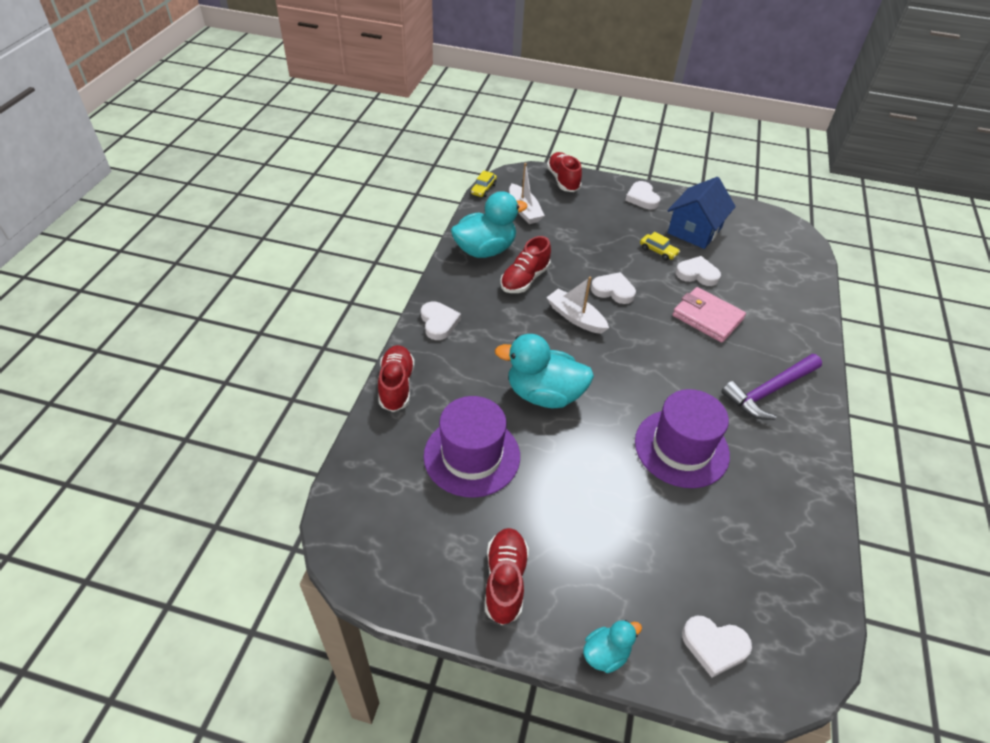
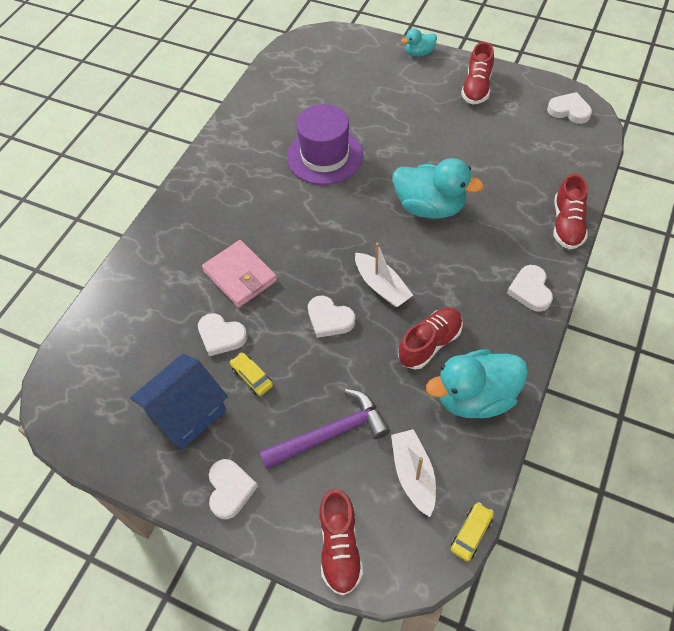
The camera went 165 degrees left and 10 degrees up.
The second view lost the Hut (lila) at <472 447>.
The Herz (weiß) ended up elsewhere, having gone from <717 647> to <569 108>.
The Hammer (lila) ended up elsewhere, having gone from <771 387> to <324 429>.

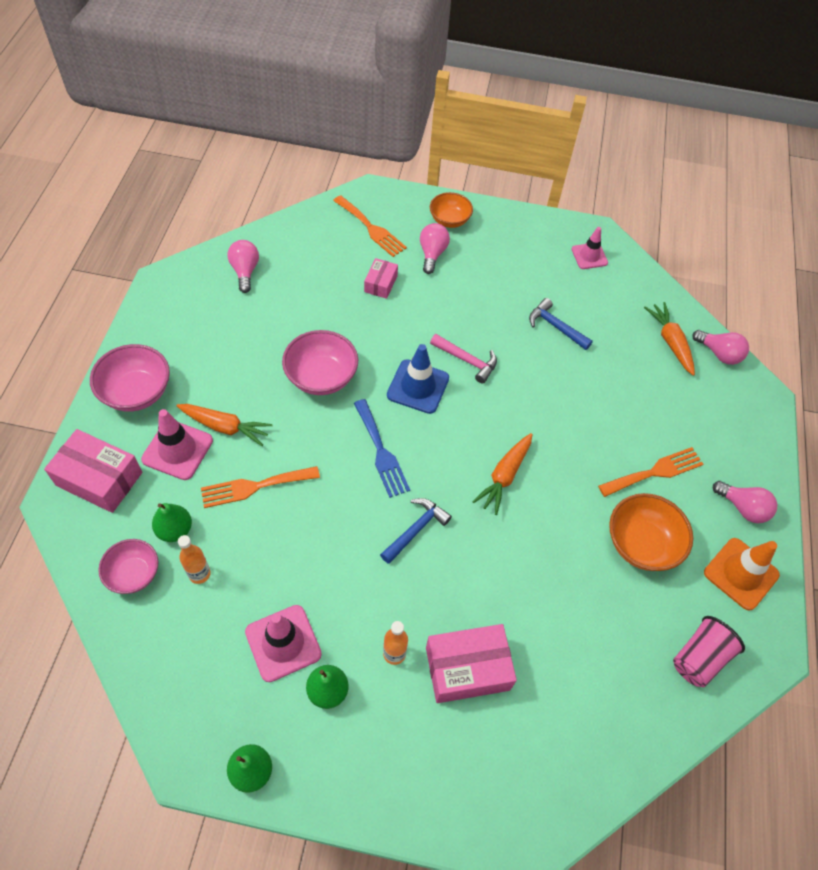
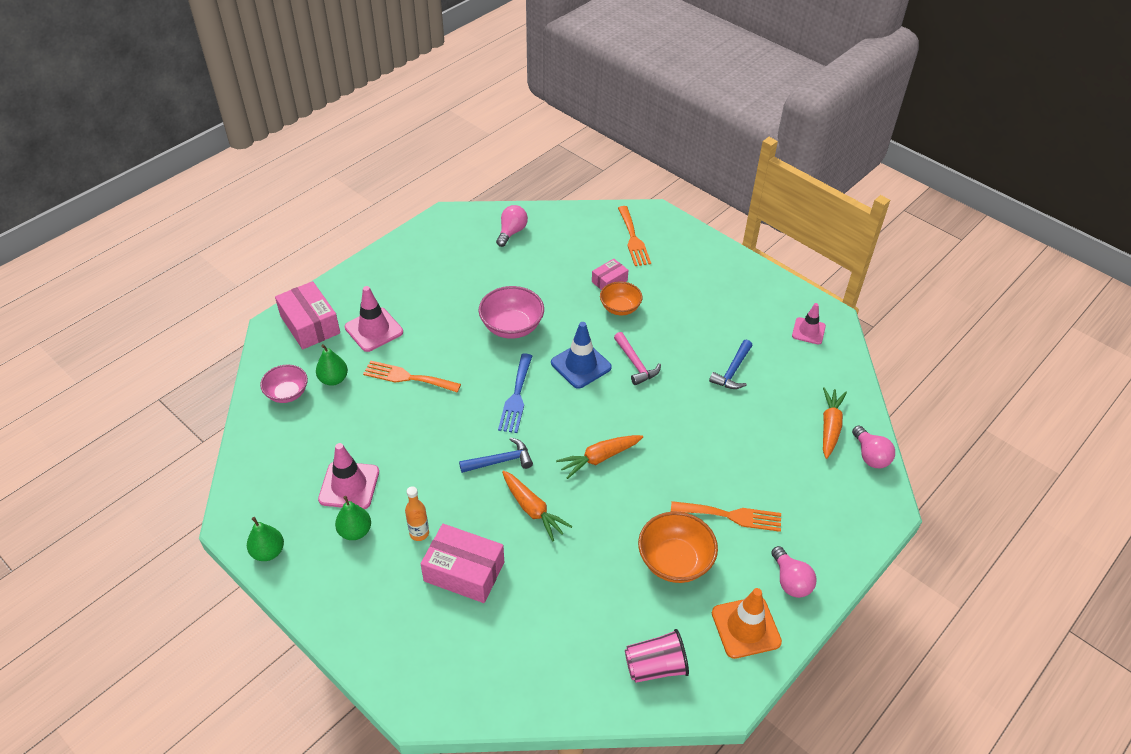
The camera went 35 degrees right and 10 degrees down.
The second view lost the Schüssel (rosa) at <130 377>.
The Karotte (orange) ended up elsewhere, having gone from <225 425> to <537 506>.
The second view lost the Flasche (orange) at <194 559>.
The second view lost the Glühbirne (rosa) at <435 248>.
The Schüssel (orange) ended up elsewhere, having gone from <451 210> to <621 298>.
The Hammer (blau) at <561 324> ended up facing another way, 135 degrees counterclockwise from before.

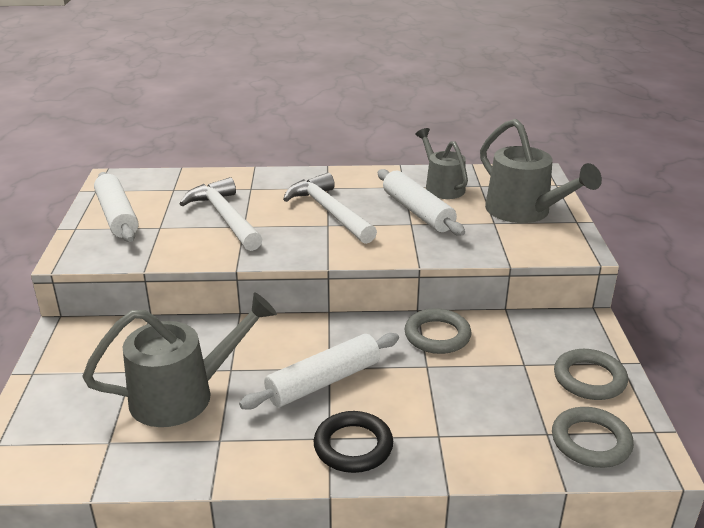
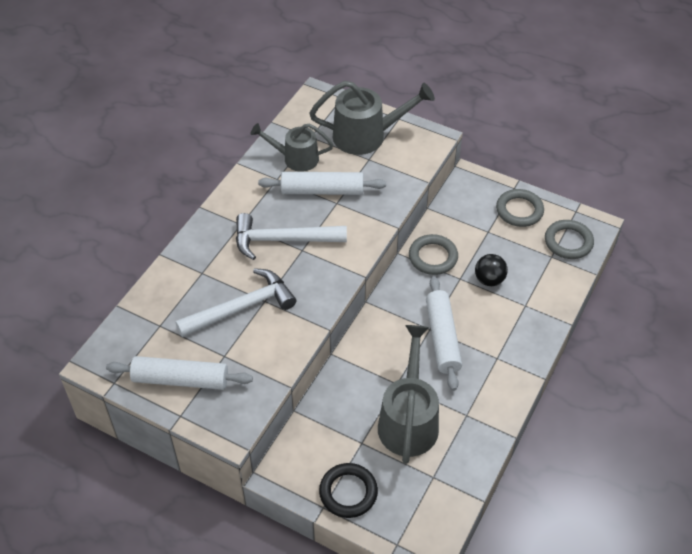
The camera went 60 degrees left and 20 degrees up.
The Hammer (weiß) at <221 214> ended up facing another way, 150 degrees clockwise from before.
The Ring (schwarz) ended up elsewhere, having gone from <353 442> to <348 490>.
The second view gained the Ball (schwarz) at <491 270>.

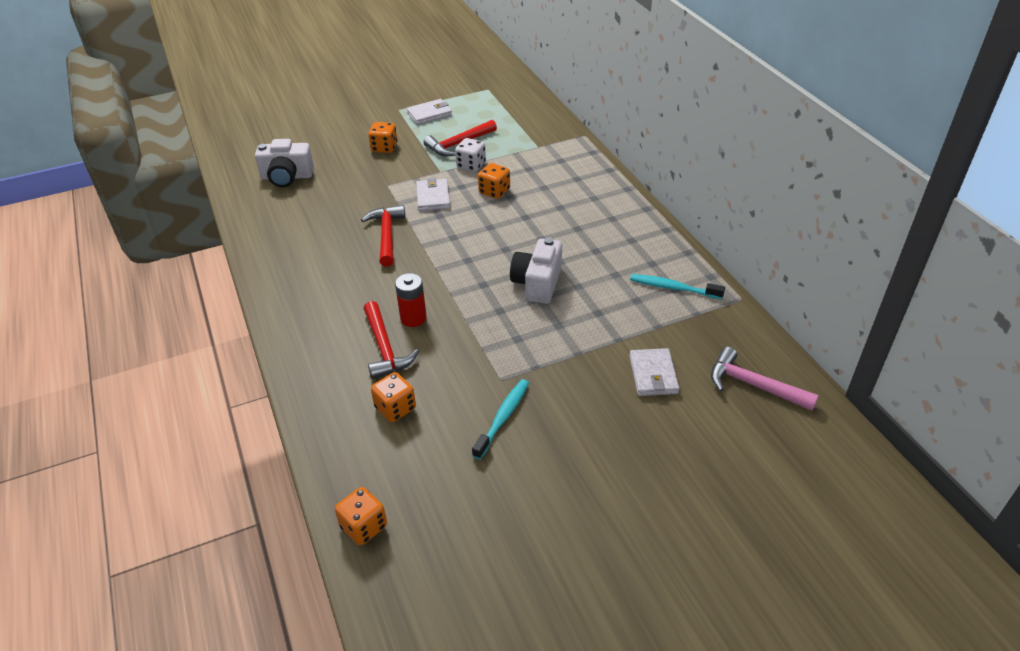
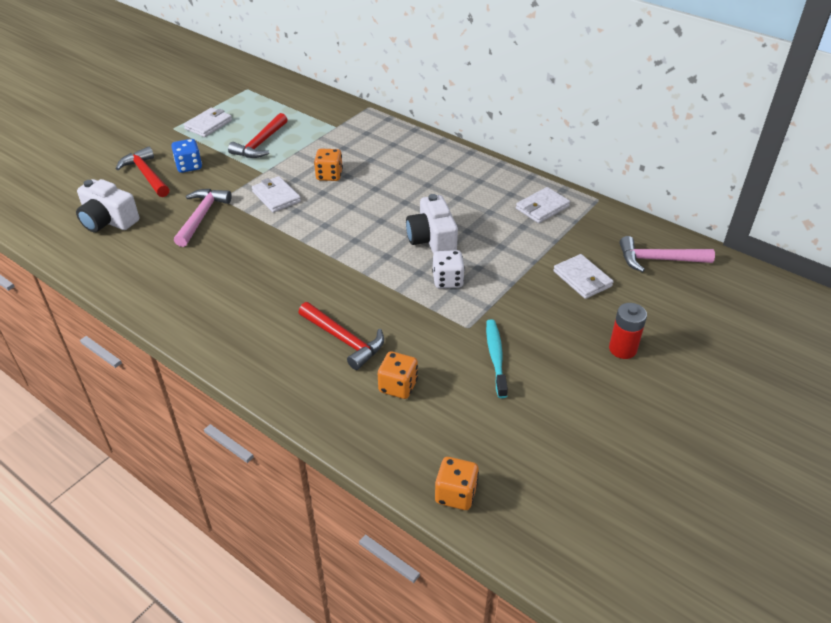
The camera went 30 degrees left and 0 degrees up.
The Kamera (weiß) at <284 163> ended up facing another way, 60 degrees clockwise from before.
The Hammer (rot) ended up elsewhere, having gone from <383 236> to <142 172>.
What was the Spielwürfel (orange) at <382 137> turned into the Spielwürfel (blau) at <186 156>.
The Batterie (rot) ended up elsewhere, having gone from <411 300> to <628 331>.
The Spielwürfel (weiß) ended up elsewhere, having gone from <470 155> to <448 269>.
Where the Zahnbürste (türkis) stood at <677 286>, the Geldbörse (weiß) came to stand at <543 205>.
The second view gained the Hammer (rosa) at <203 218>.

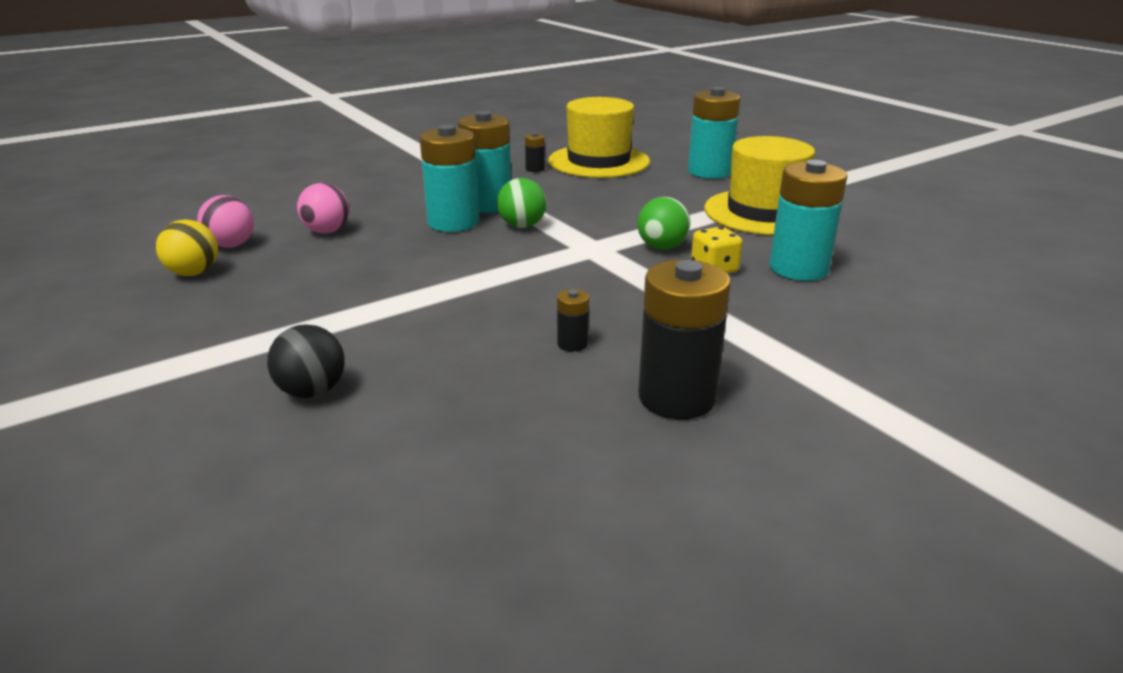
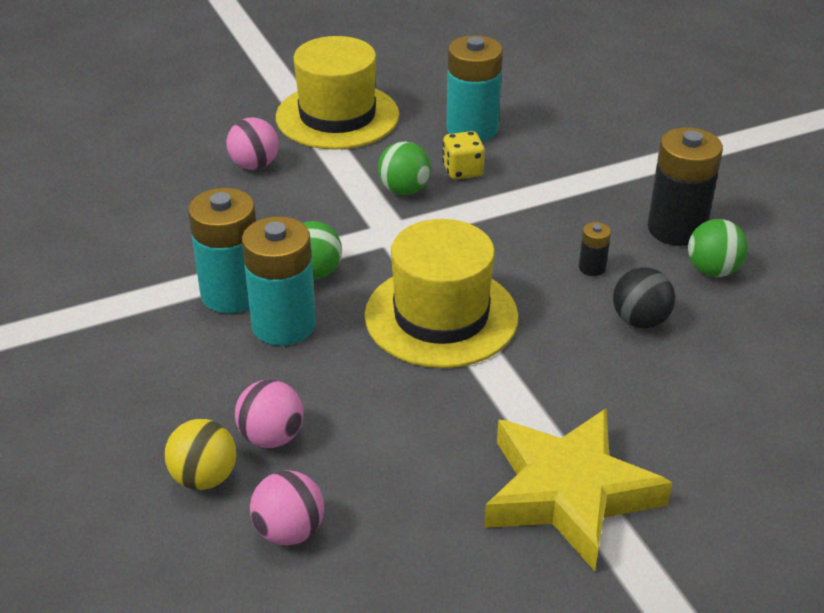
The camera went 80 degrees left and 10 degrees up.
The Ball (gelb) ended up elsewhere, having gone from <187 248> to <200 454>.
The Ball (schwarz) ended up elsewhere, having gone from <306 361> to <644 298>.
The second view lost the Batterie (schwarz) at <535 152>.
The Hut (gelb) ended up elsewhere, having gone from <599 137> to <441 293>.
The second view lost the Batterie (türkis) at <714 133>.
The second view gained the Ball (rosa) at <253 143>.
The second view gained the Stern (gelb) at <578 489>.
The second view gained the Ball (grün) at <718 248>.

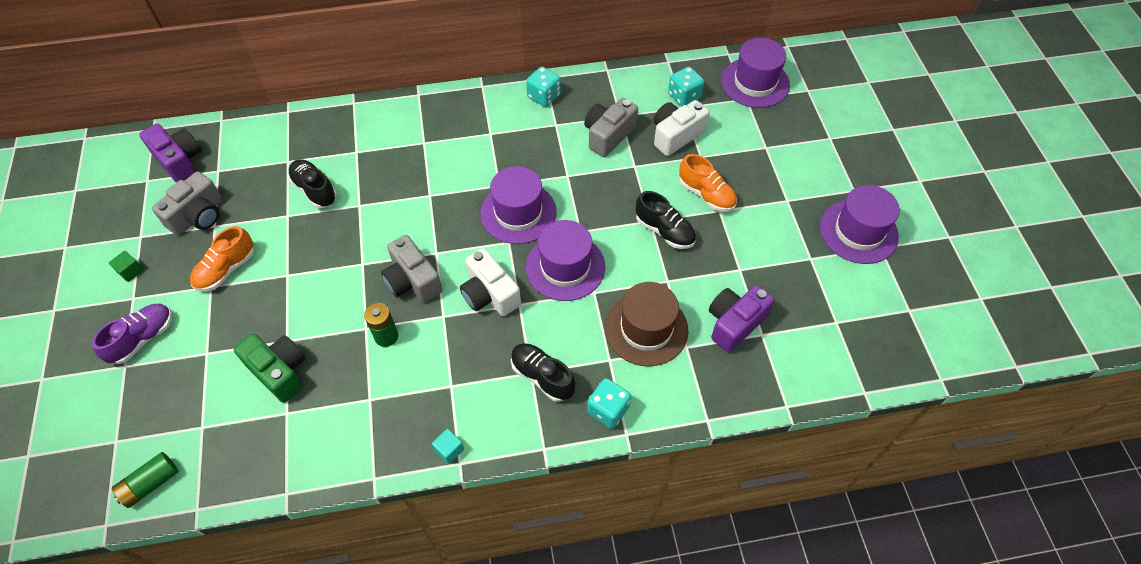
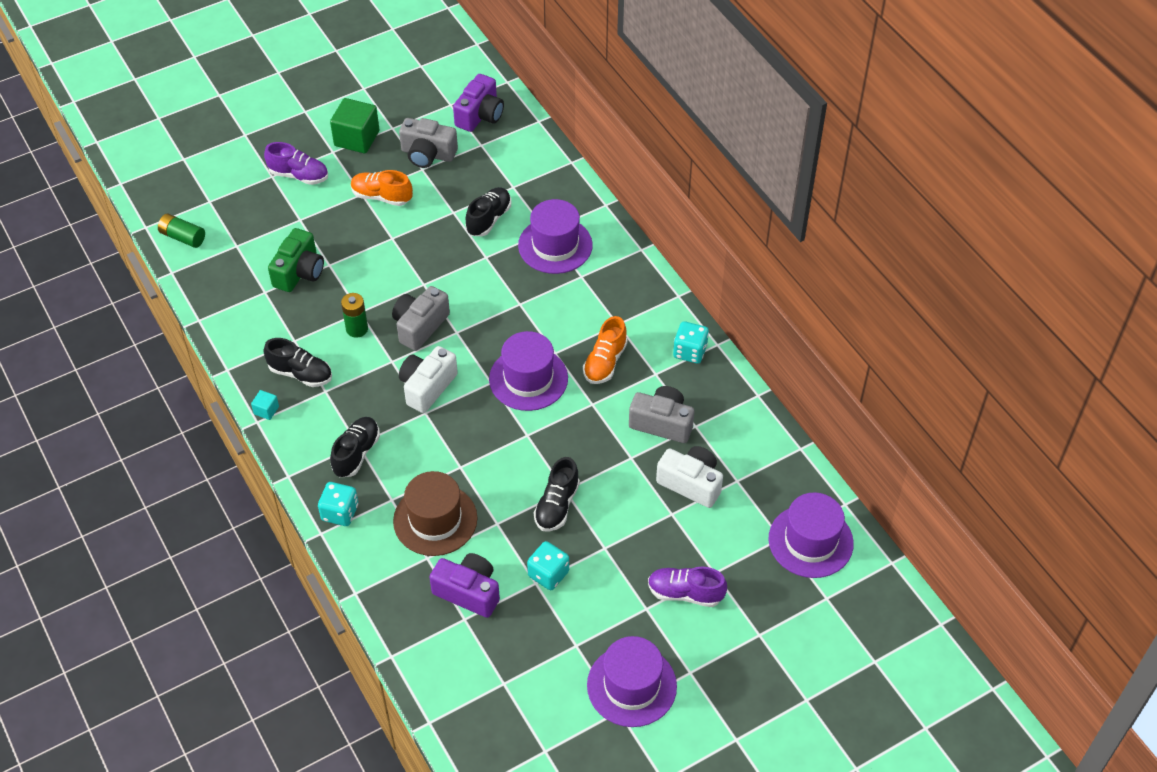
The camera went 70 degrees right and 5 degrees down.
The size of the Kubus (grün) at <126 266> changed by a factor of 2.12.
The Hut (lila) ended up elsewhere, having gone from <565 260> to <555 236>.
The Spielwürfel (türkis) ended up elsewhere, having gone from <686 86> to <548 565>.
The Schuh (orange) ended up elsewhere, having gone from <708 183> to <605 350>.
The second view gained the Schuh (schwarz) at <297 362>.
The second view gained the Schuh (lila) at <687 587>.

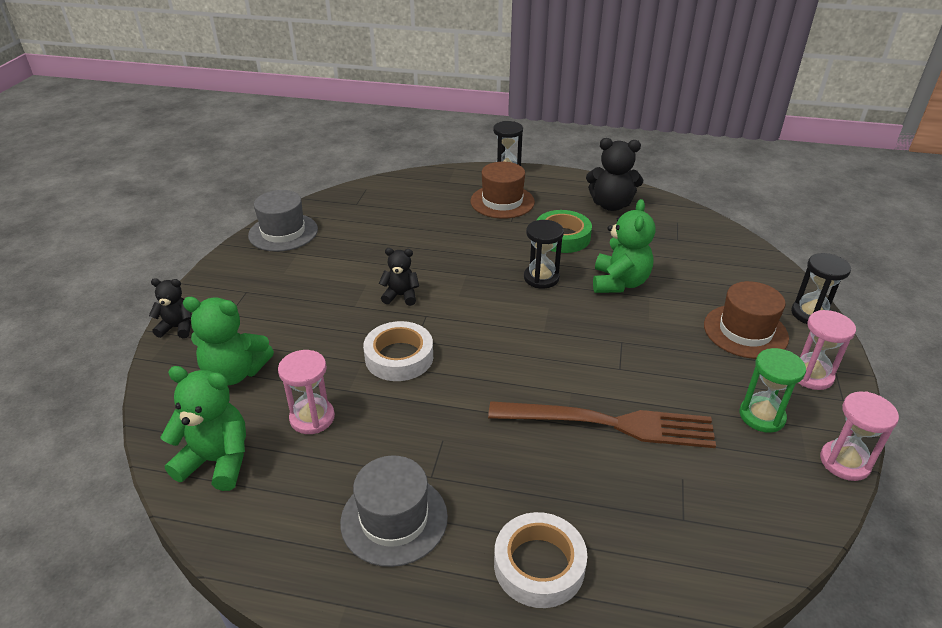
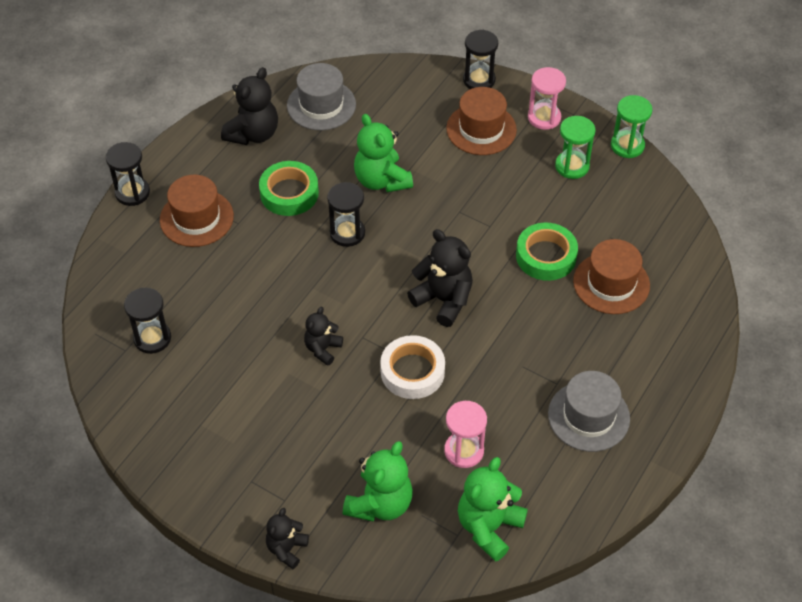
The camera went 70 degrees left and 15 degrees up.
The Hut (grau) ended up elsewhere, having gone from <283 221> to <321 96>.
Where the Gabel (braun) stood at <602 424>, the Klebeband (grün) came to stand at <547 251>.
The second view lost the Klebeband (weiß) at <540 560>.
The Teddybär (grün) at <624 246> ended up facing another way, 150 degrees counterclockwise from before.
What was the Sanduhr (rosa) at <859 436> turned into the Sanduhr (grün) at <631 126>.
The second view gained the Sanduhr (schwarz) at <147 321>.
The second view gained the Teddybär (schwarz) at <440 278>.
The second view gained the Hut (braun) at <611 276>.

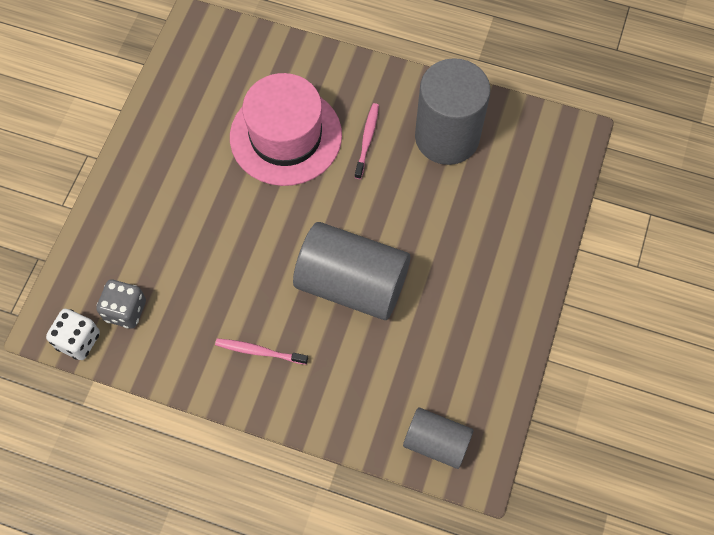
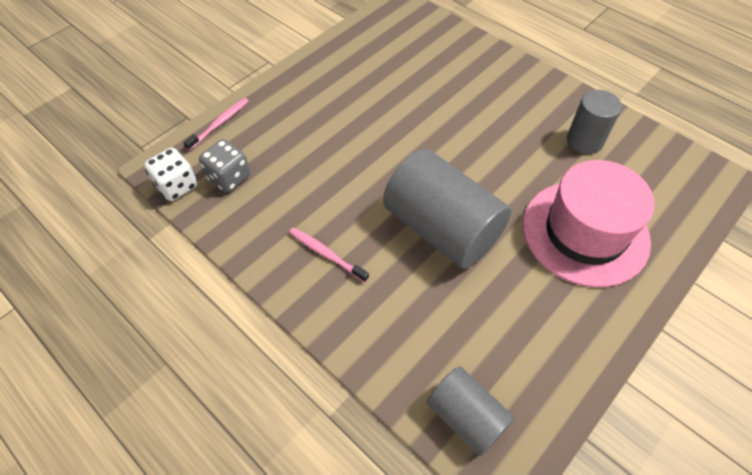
The camera went 25 degrees right and 10 degrees down.
The Hut (rosa) ended up elsewhere, having gone from <286 129> to <589 223>.
The Zahnbürste (rosa) ended up elsewhere, having gone from <367 141> to <216 124>.
The size of the Vollzylinder (grau) at <452 111> changed by a factor of 0.57.

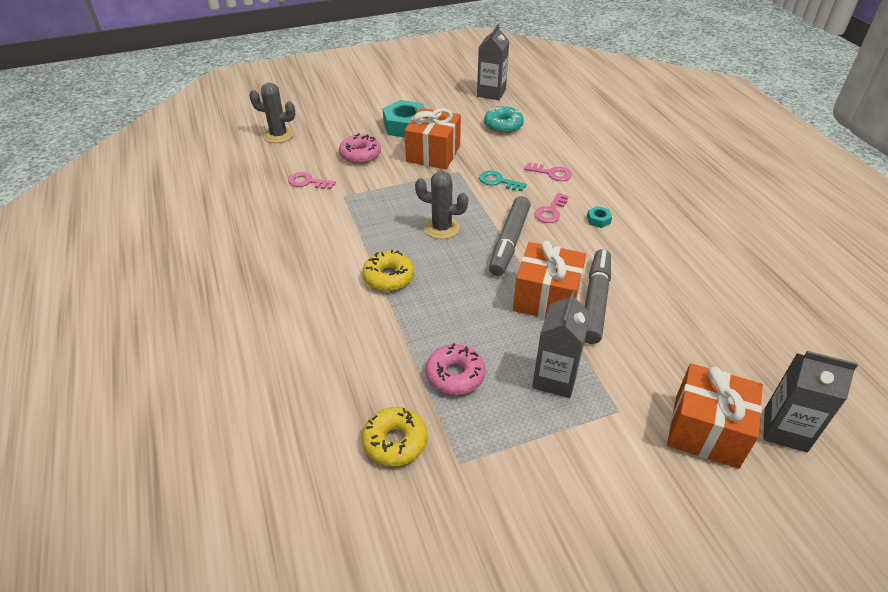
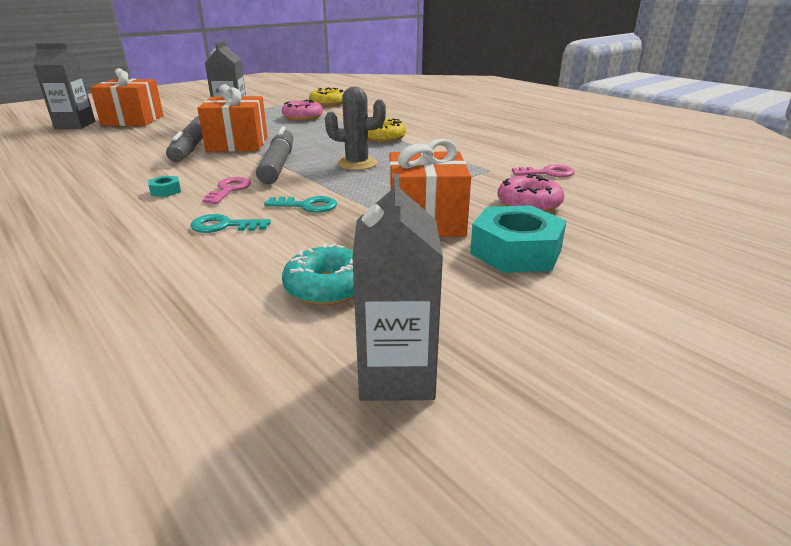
The camera went 160 degrees right and 15 degrees down.
The second view lost the Kaktus (grau) at <272 112>.
What was the Schlüssel (rosa) at <548 172> turned into the Schlüssel (türkis) at <230 223>.

